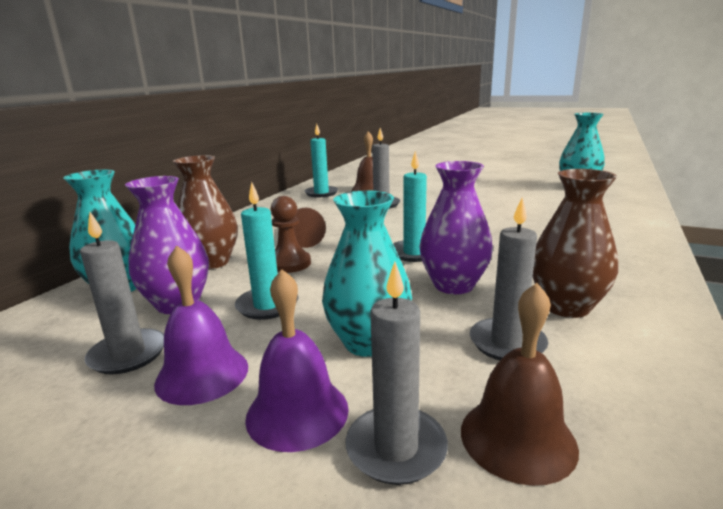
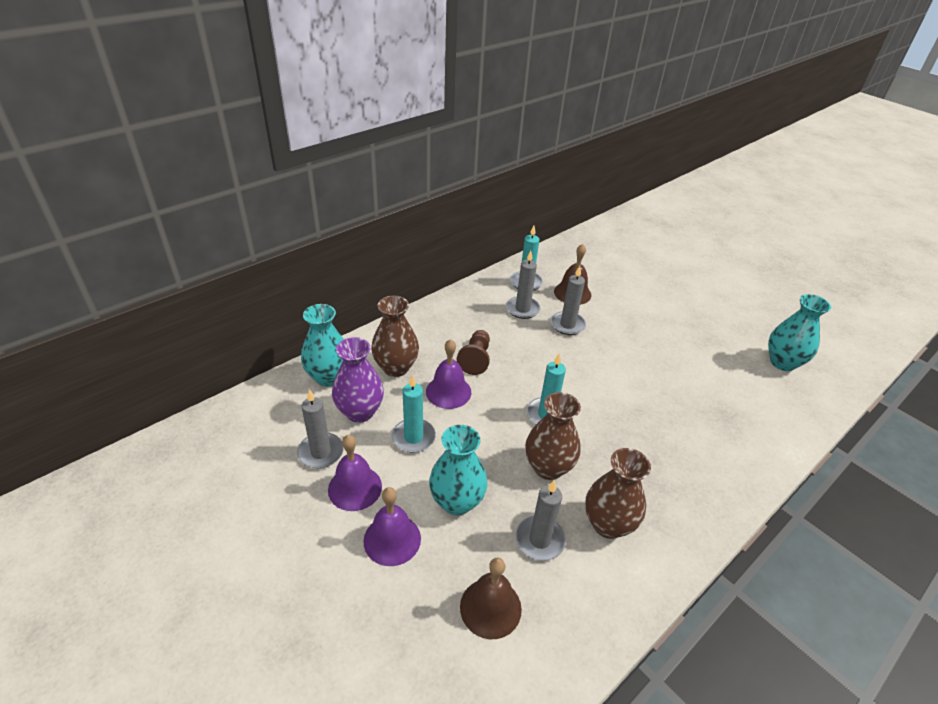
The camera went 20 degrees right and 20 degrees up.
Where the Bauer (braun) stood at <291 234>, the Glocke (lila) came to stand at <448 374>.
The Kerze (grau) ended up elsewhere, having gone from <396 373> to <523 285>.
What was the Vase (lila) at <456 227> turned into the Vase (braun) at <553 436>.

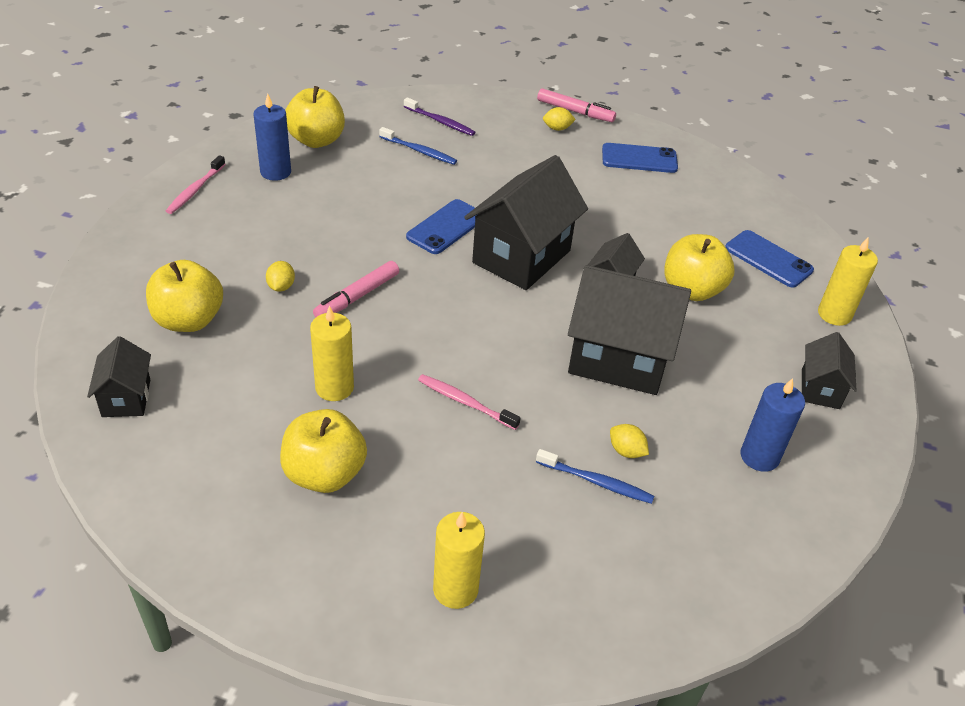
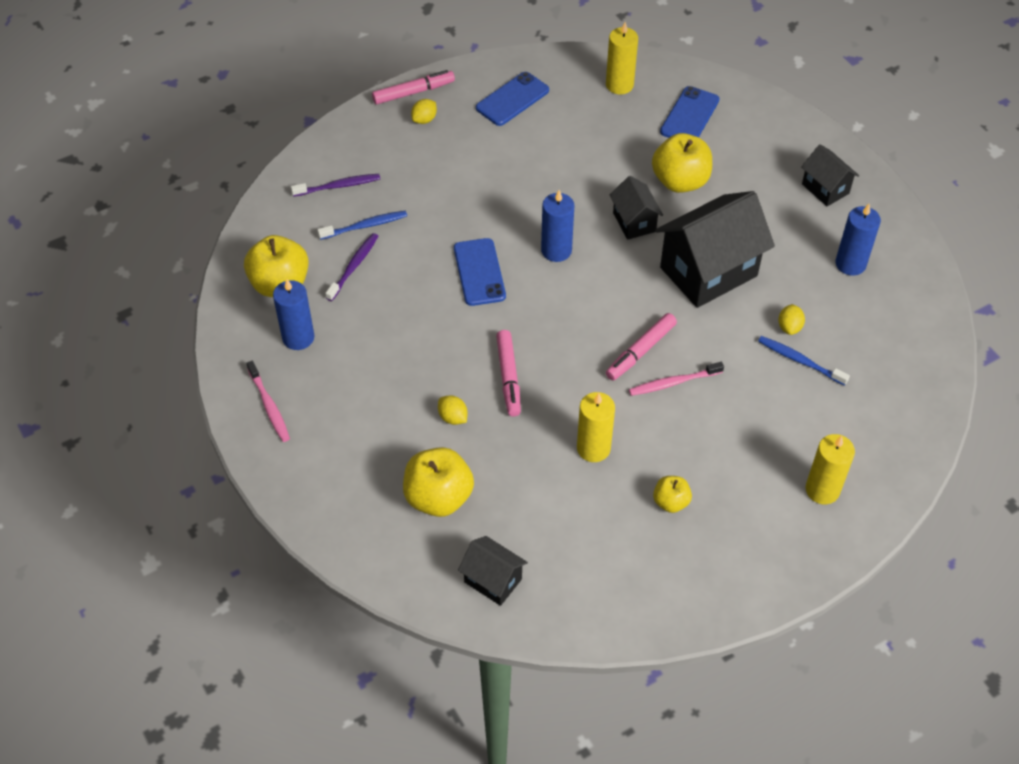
The camera went 45 degrees left and 10 degrees up.
The size of the Apfel (gelb) at <323 451> changed by a factor of 0.54.
Where the Haus (schwarz) stood at <526 222>, the Kerze (blau) came to stand at <557 226>.
The Zahnbürste (blau) at <595 476> ended up facing another way, 120 degrees counterclockwise from before.
The Zitrone (gelb) at <629 441> ended up facing another way, 75 degrees counterclockwise from before.
The Handy (blau) at <769 259> ended up facing another way, 60 degrees counterclockwise from before.
The Kerze (gelb) ended up elsewhere, having gone from <848 282> to <622 58>.
The second view gained the Zahnbürste (lila) at <351 267>.
The second view gained the Filzstift (rosa) at <641 346>.

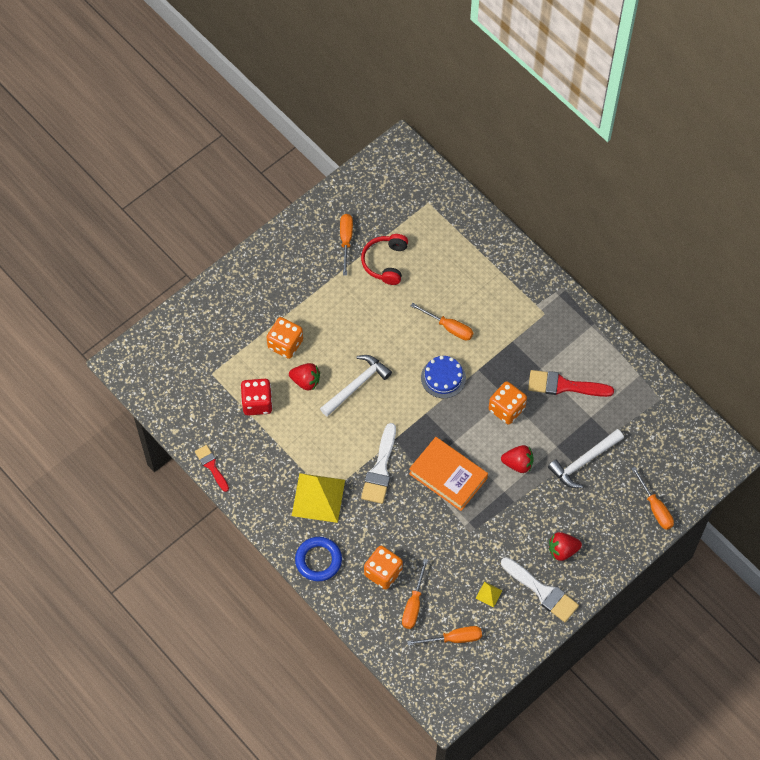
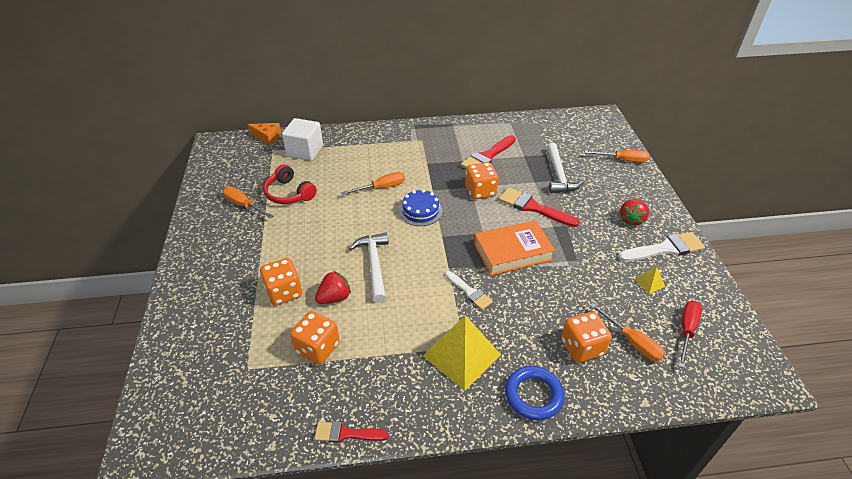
The camera went 55 degrees left and 20 degrees down.
What was the Spielwürfel (rot) at <257 397> turned into the Spielwürfel (orange) at <315 337>.
The size of the Pinsel (weiß) at <378 463> changed by a factor of 0.62.
What was the Schraubenzieher (orange) at <444 636> turned into the Schraubenzieher (rot) at <690 334>.
Where the Erdbeere (rot) stood at <517 459>, the Pinsel (rot) came to stand at <539 207>.
The second view gained the Käse (orange) at <264 134>.
The second view gained the Kubus (weiß) at <302 139>.

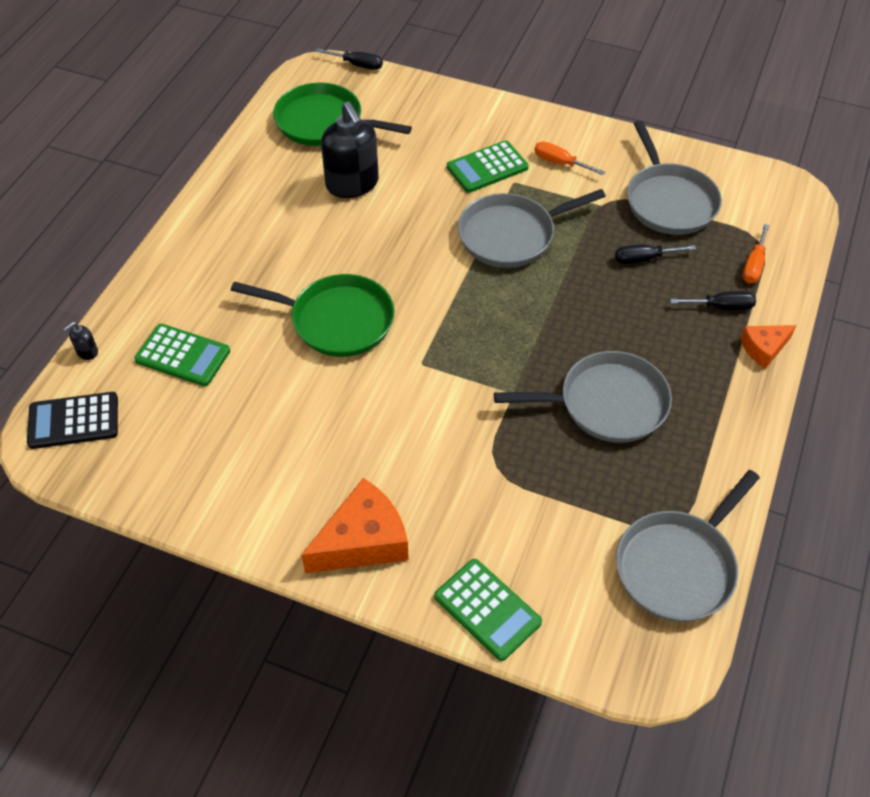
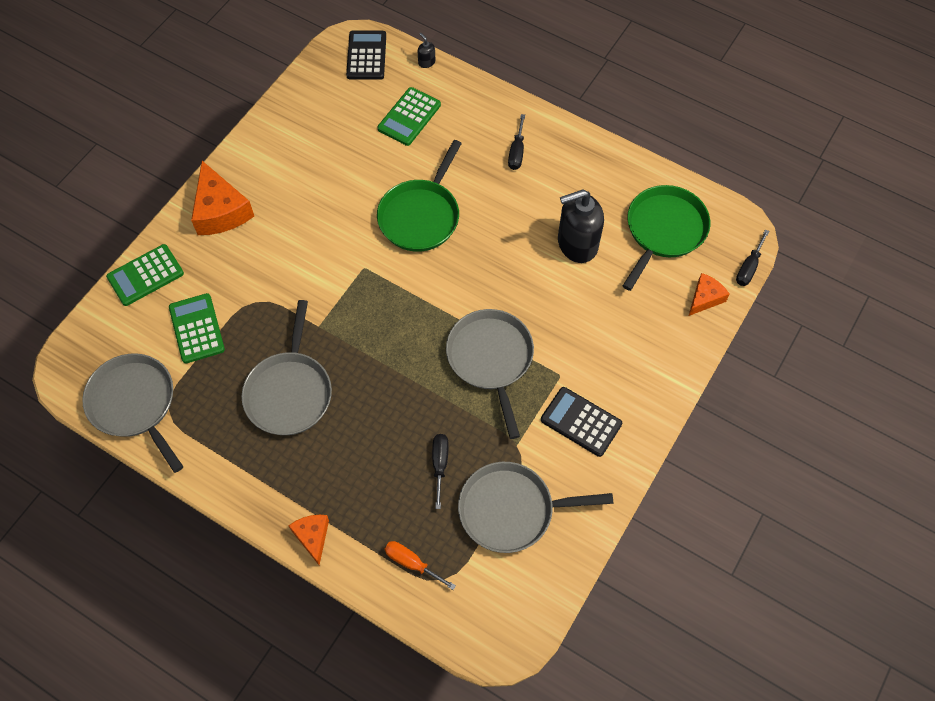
The camera went 100 degrees right and 10 degrees up.
The Taschenrechner (grün) ended up elsewhere, having gone from <488 166> to <197 328>.
Where the Schraubenzieher (orange) stood at <569 158>, the Taschenrechner (schwarz) came to stand at <581 422>.
The Schraubenzieher (schwarz) ended up elsewhere, having gone from <713 300> to <516 142>.
The second view gained the Käse (orange) at <709 294>.

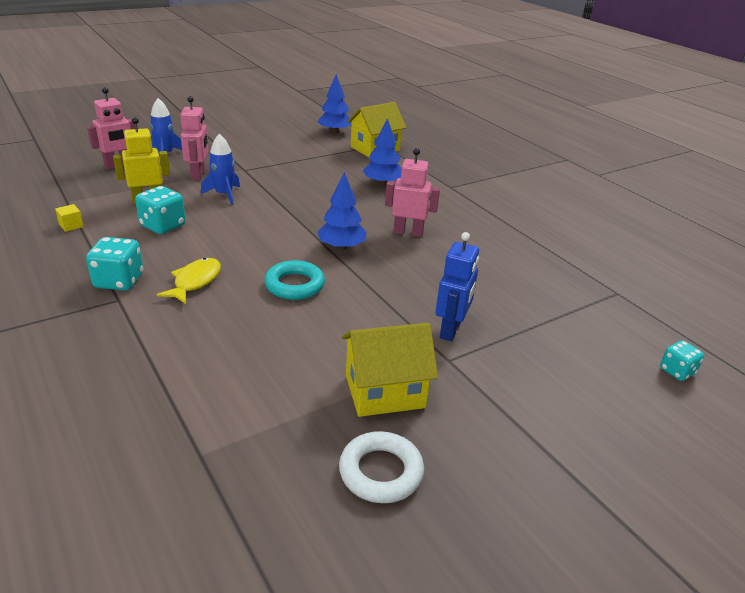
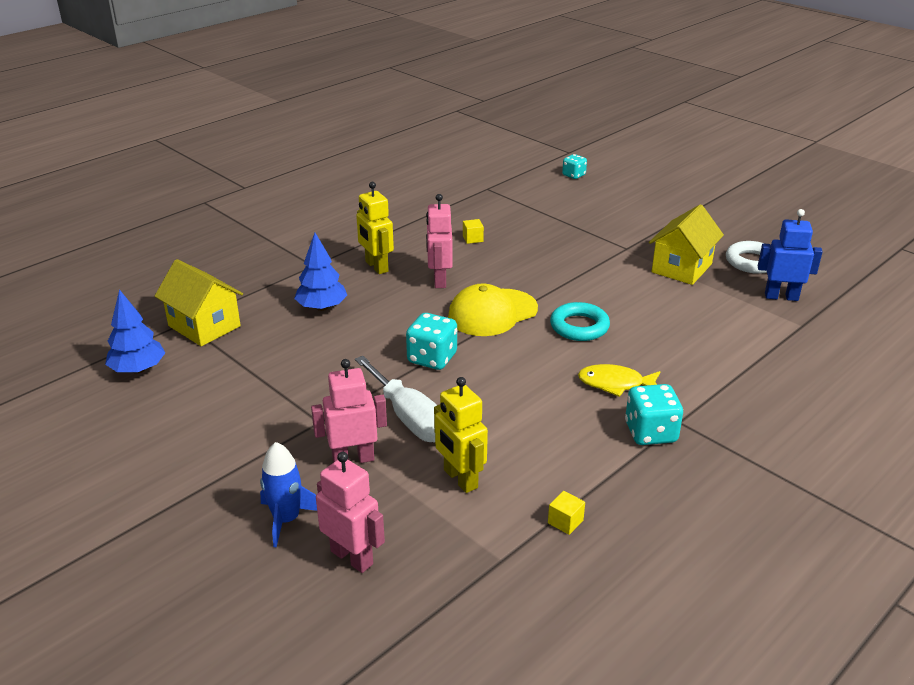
The camera went 100 degrees left and 0 degrees up.
The Spielwürfel (türkis) ended up elsewhere, having gone from <160 210> to <431 341>.
Where the Rakete (blau) stood at <220 169>, the Schraubenzieher (weiß) came to stand at <396 399>.
Where the Baum (blau) stood at <342 211>, the Kappe (gelb) came to stand at <493 309>.
The Haus (gelb) at <389 370> ended up facing another way, 60 degrees clockwise from before.
The Roboter (blau) ended up elsewhere, having gone from <457 286> to <790 255>.
The second view gained the Roboter (gelb) at <375 228>.
The second view gained the Kubus (gelb) at <473 231>.

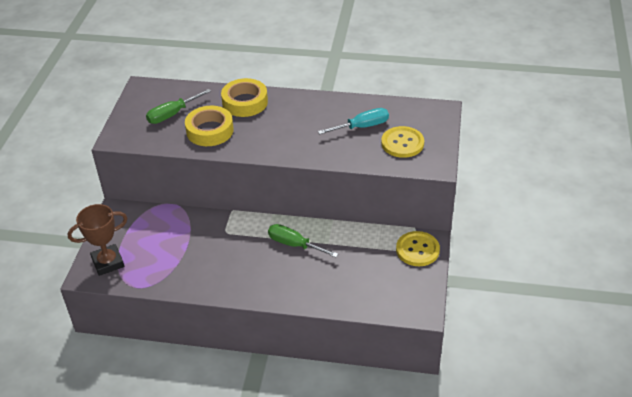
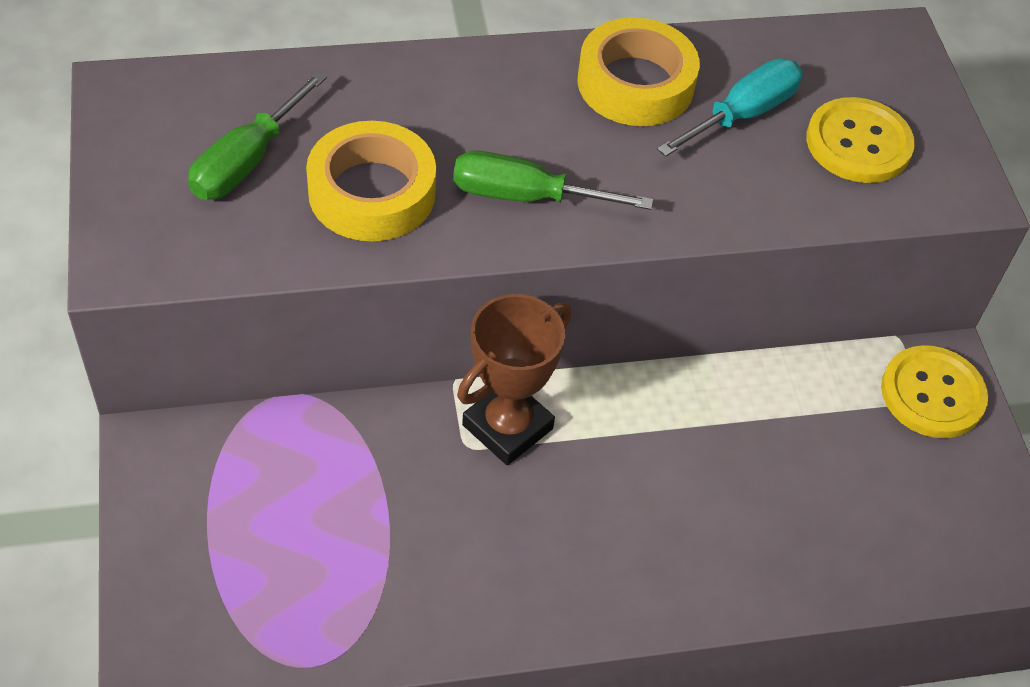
The camera went 25 degrees left and 10 degrees up.
The Pokal (braun) ended up elsewhere, having gone from <97 240> to <514 379>.
The Klebeband (gelb) ended up elsewhere, having gone from <244 97> to <638 71>.
The Schraubenzieher (grün) ended up elsewhere, having gone from <303 241> to <553 180>.

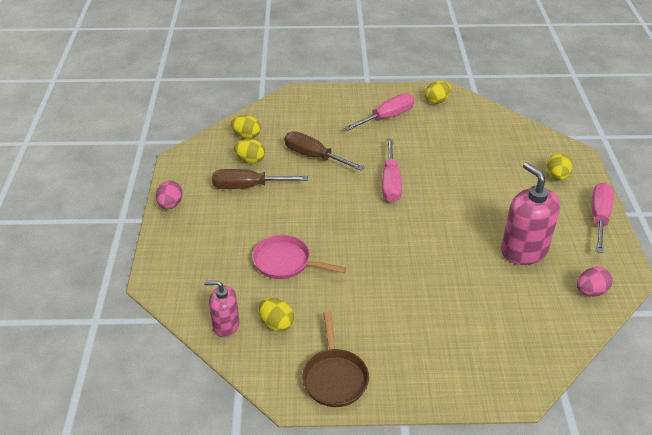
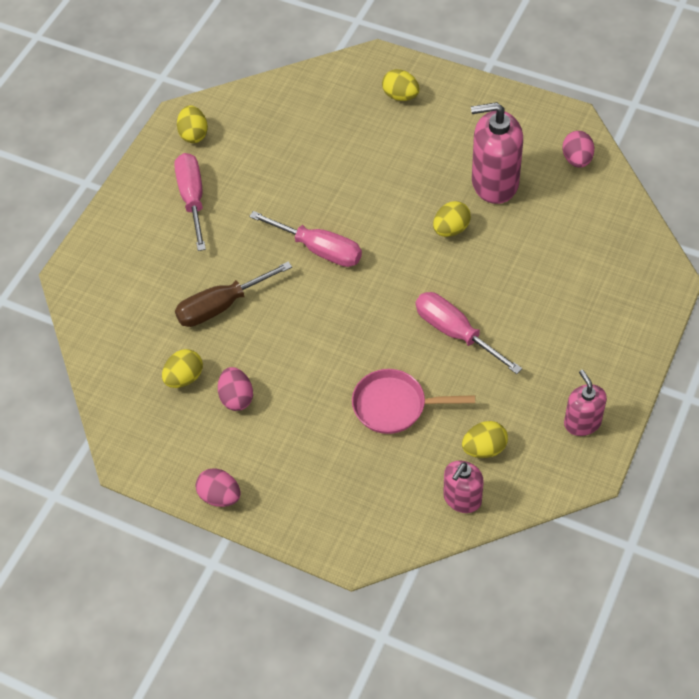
The camera went 60 degrees left and 15 degrees up.
Where the Schraubenzieher (braun) stood at <260 179>, the Ei (rosa) came to stand at <235 389>.
The Ei (gelb) ended up elsewhere, having gone from <246 127> to <452 219>.
The Pfanne (rosa) at <299 257> ended up facing another way, 45 degrees clockwise from before.
Where the Pfanne (braun) stood at <335 359>, the Seifenspender (rosa) came to stand at <585 403>.
The Schraubenzieher (rosa) ended up elsewhere, having gone from <602 218> to <469 333>.

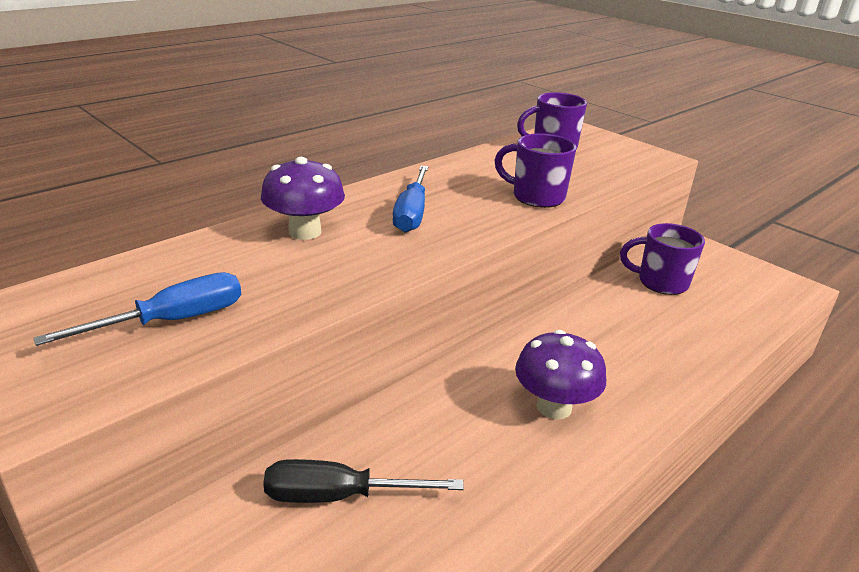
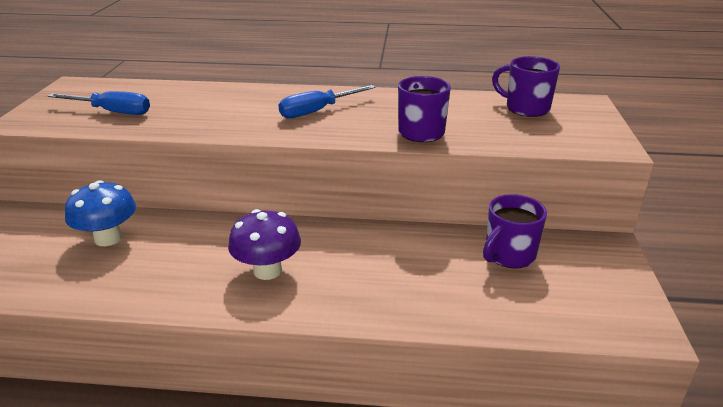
The camera went 50 degrees right and 0 degrees up.
The second view lost the Pilz (lila) at <303 198>.
Where the Schraubenzieher (schwarz) stood at <363 481>, the Pilz (blau) came to stand at <100 213>.
The Tasse (lila) at <662 259> ended up facing another way, 105 degrees counterclockwise from before.

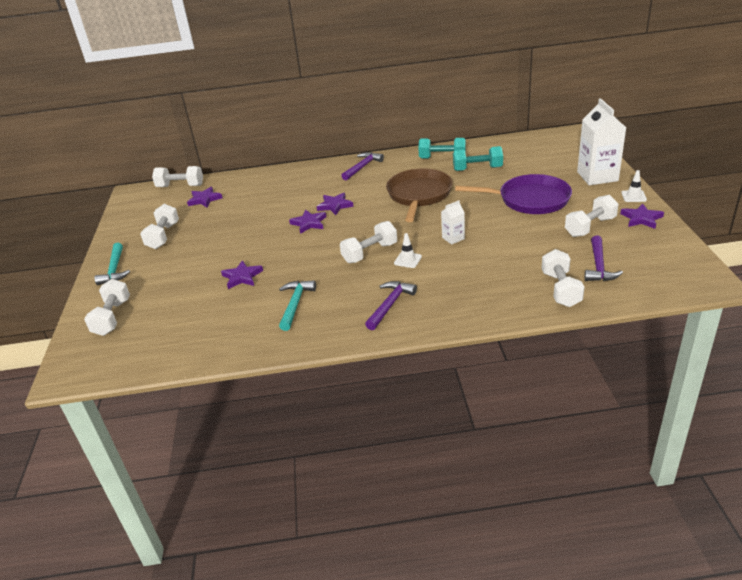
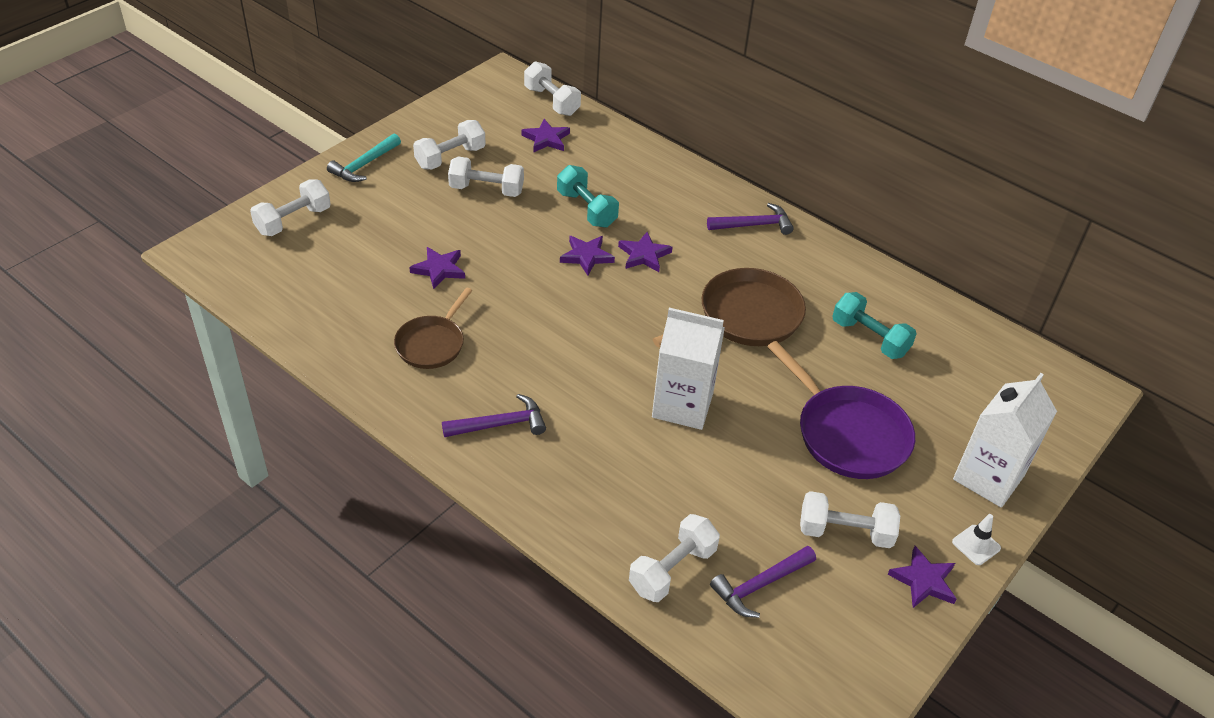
The camera went 40 degrees right and 10 degrees up.
Where the Hammer (türkis) stood at <297 306>, the Pfanne (braun) came to stand at <433 328>.
The Hantel (weiß) ended up elsewhere, having gone from <368 242> to <486 177>.
The second view lost the Leitkegel (weiß) at <408 250>.
The Hantel (türkis) ended up elsewhere, having gone from <442 148> to <588 196>.
The size of the Getränkekarton (weiß) at <453 222> changed by a factor of 2.07.

